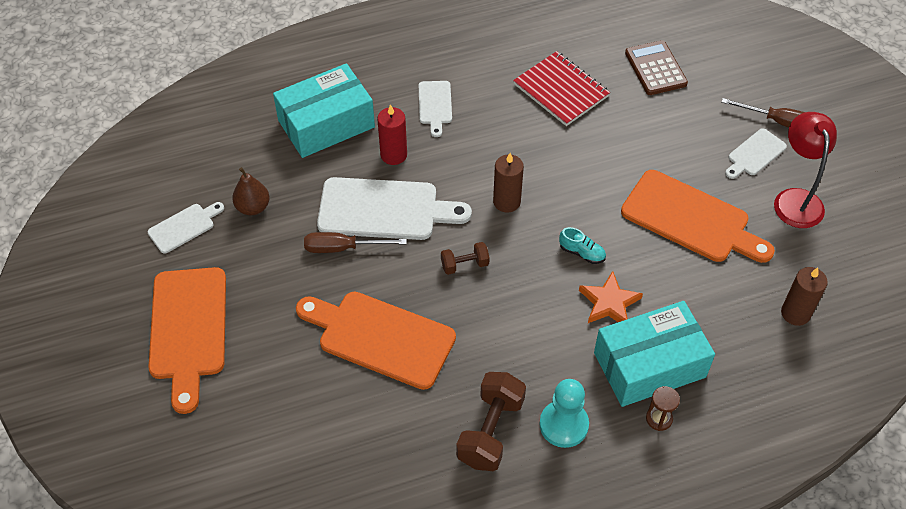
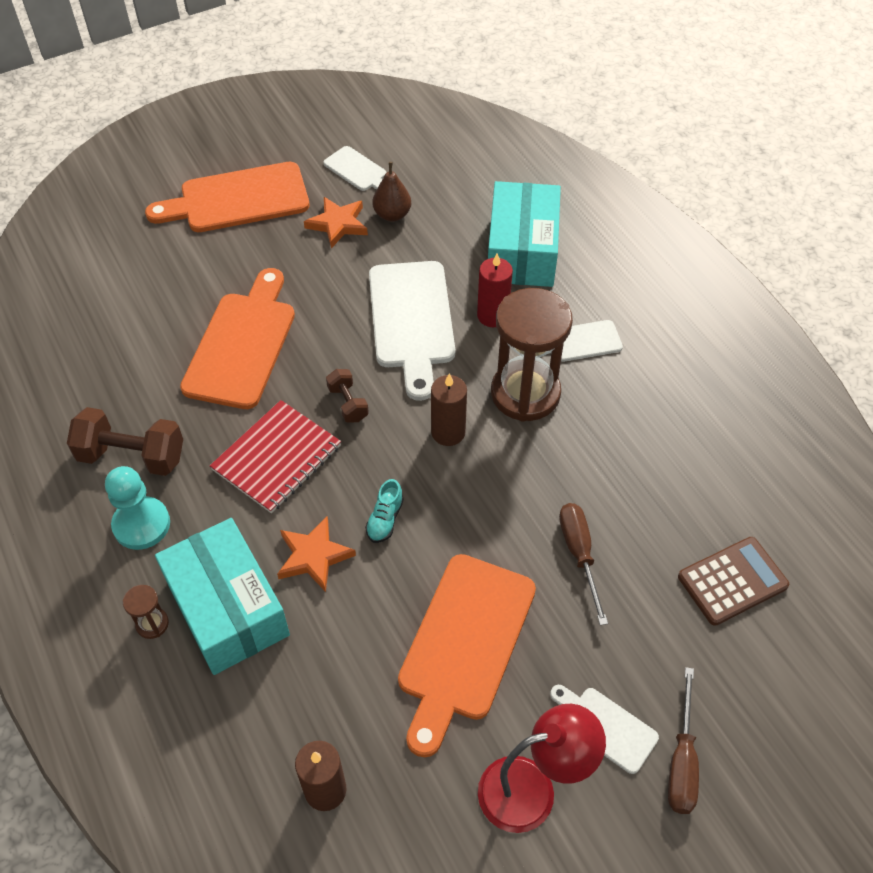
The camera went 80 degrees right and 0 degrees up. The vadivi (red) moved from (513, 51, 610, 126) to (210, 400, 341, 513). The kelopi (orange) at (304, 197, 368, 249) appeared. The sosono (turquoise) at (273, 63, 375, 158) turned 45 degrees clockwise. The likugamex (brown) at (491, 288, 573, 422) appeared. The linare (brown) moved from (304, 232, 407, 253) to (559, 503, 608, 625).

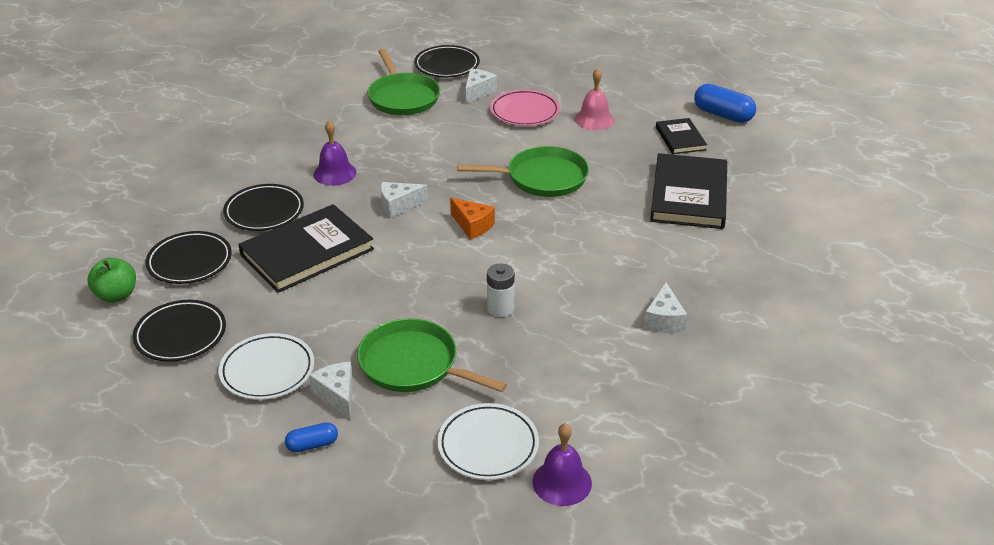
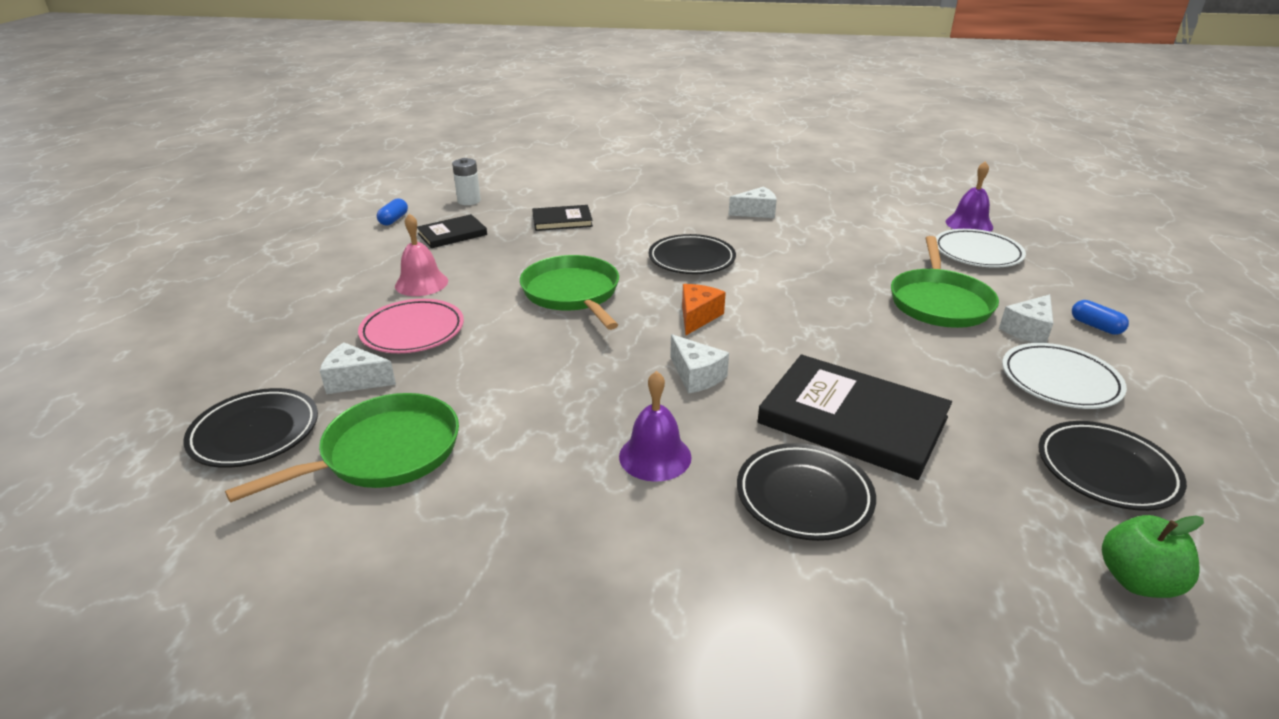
The camera went 110 degrees left and 5 degrees down. The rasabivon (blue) at (694, 84, 756, 123) changed to 0.57 times the size. The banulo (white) moved from (487, 263, 515, 317) to (452, 158, 481, 205). The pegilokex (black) at (650, 153, 727, 229) changed to 0.54 times the size. The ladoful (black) moved from (145, 231, 232, 284) to (649, 234, 736, 274).

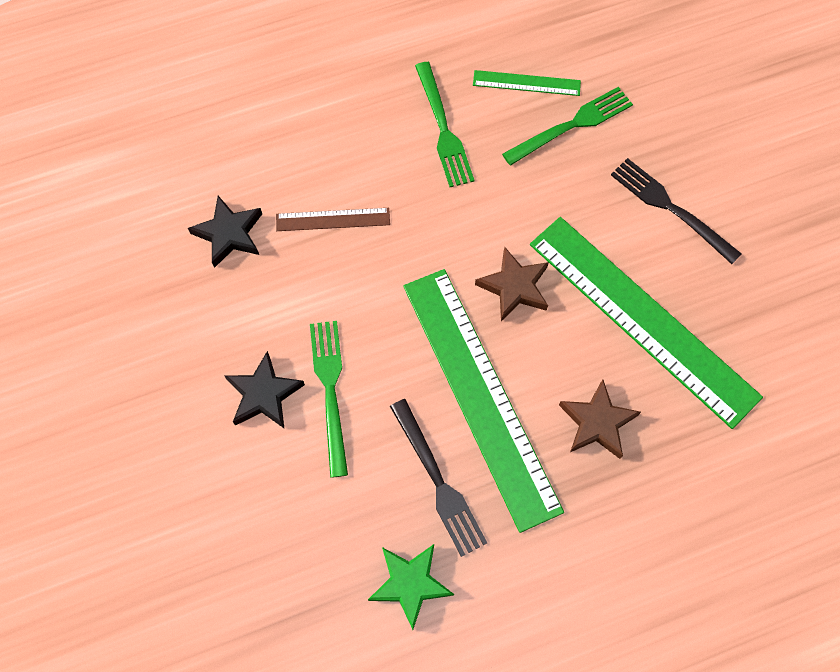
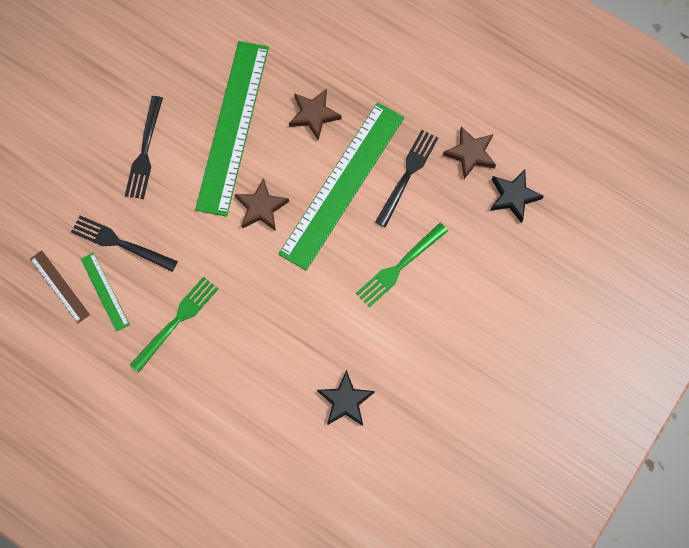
The camera went 125 degrees left and 5 degrees up. The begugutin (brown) moved from (276, 208, 390, 231) to (30, 250, 90, 323). The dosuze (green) at (502, 87, 633, 166) became the dosuze (black) at (71, 216, 178, 272). The kelopi (green) at (368, 544, 454, 630) became the kelopi (brown) at (443, 126, 496, 179). The kelopi (black) moved from (225, 351, 305, 428) to (490, 170, 544, 223).

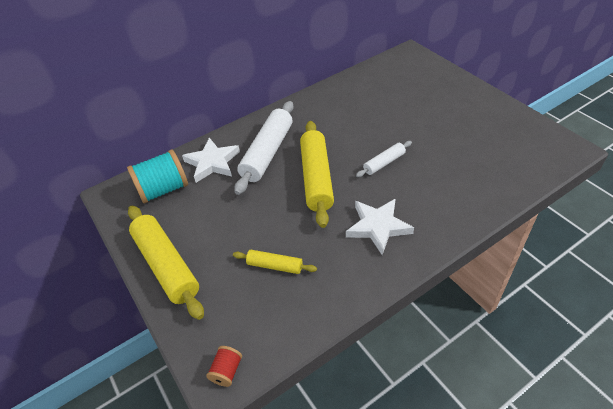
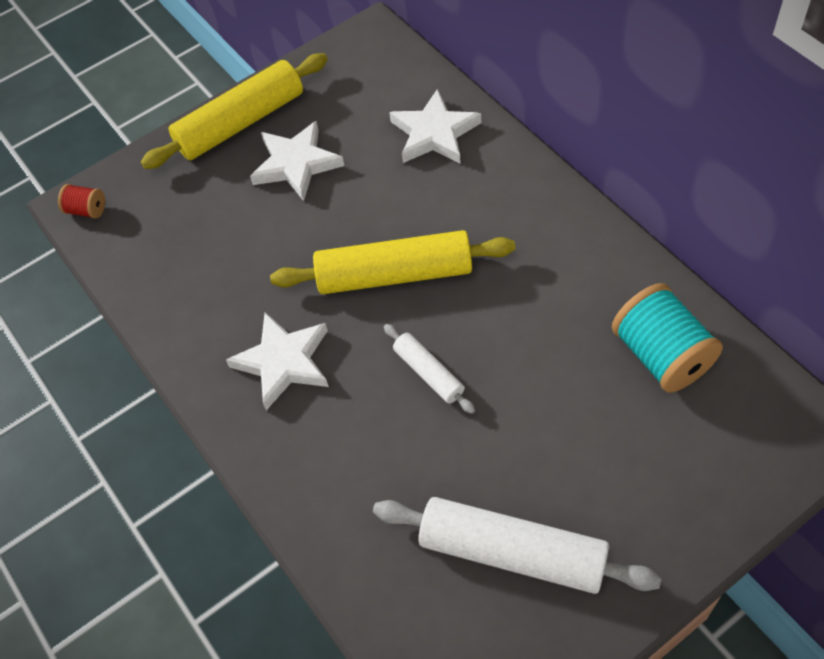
The camera went 90 degrees right and 10 degrees up. The kelopi (white) at (250, 121, 344, 201) appeared. The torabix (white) moved from (234, 101, 294, 195) to (373, 497, 661, 594). The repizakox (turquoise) moved from (127, 150, 188, 203) to (612, 283, 723, 393). The torabix (yellow) at (233, 250, 317, 274) disappeared.

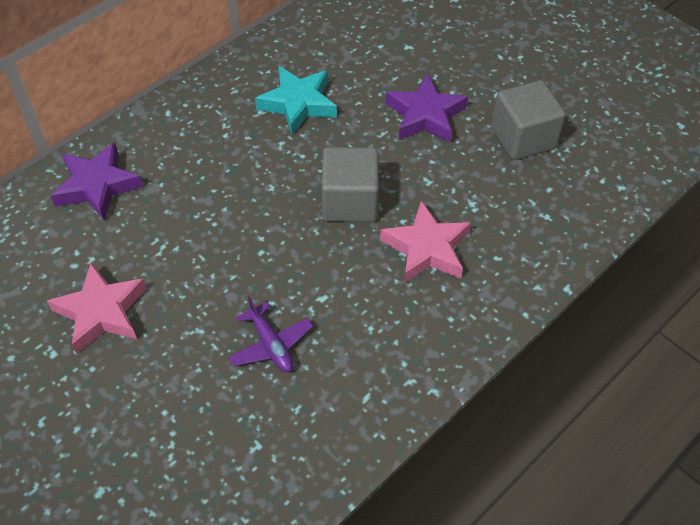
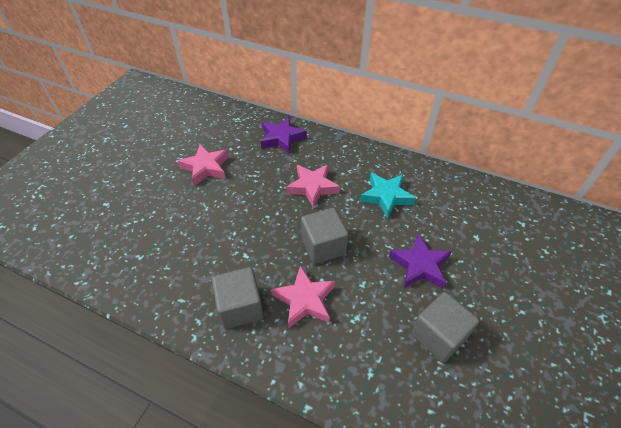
The camera went 70 degrees right and 5 degrees down. The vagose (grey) at (212, 267, 264, 329) appeared. The kelopi (pink) at (286, 165, 340, 208) appeared. The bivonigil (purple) at (229, 296, 313, 372) disappeared.

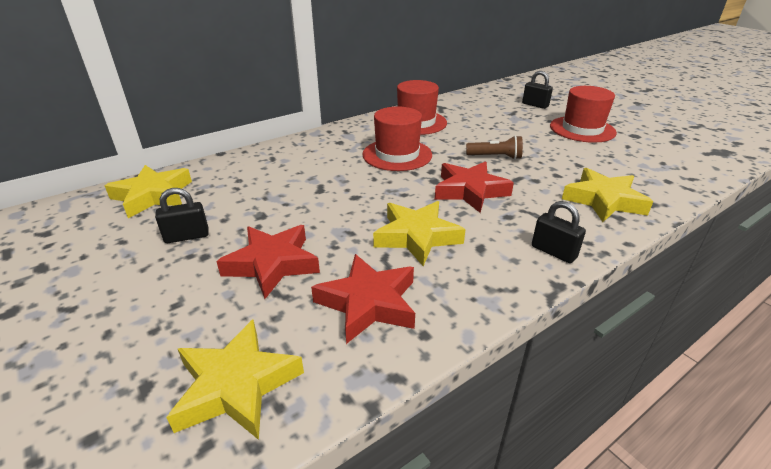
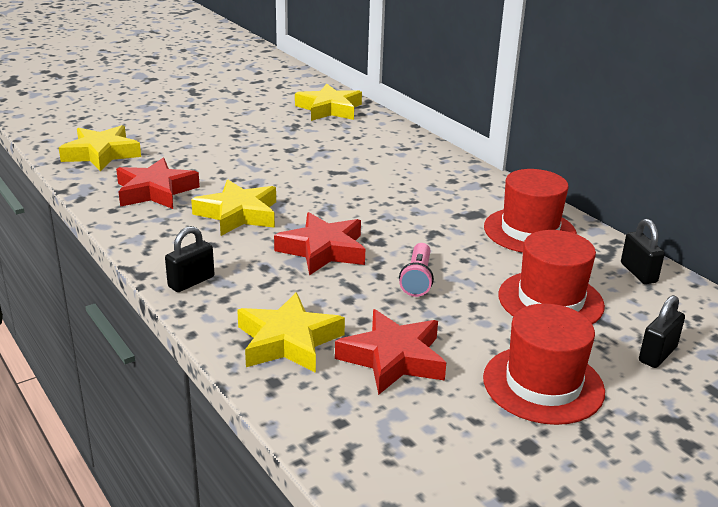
The camera went 90 degrees right and 5 degrees down. The kelopi (red) moved from (216, 225, 320, 299) to (335, 309, 446, 395). The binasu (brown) at (466, 135, 523, 160) became the binasu (pink) at (399, 243, 434, 297). The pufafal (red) moved from (362, 106, 432, 171) to (498, 230, 605, 324). The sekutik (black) moved from (155, 188, 209, 243) to (621, 219, 665, 284).

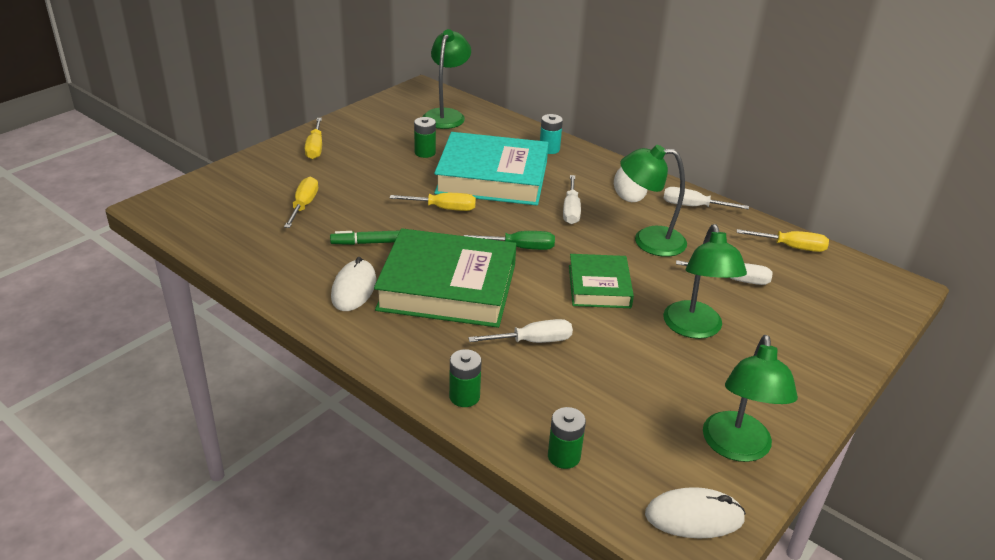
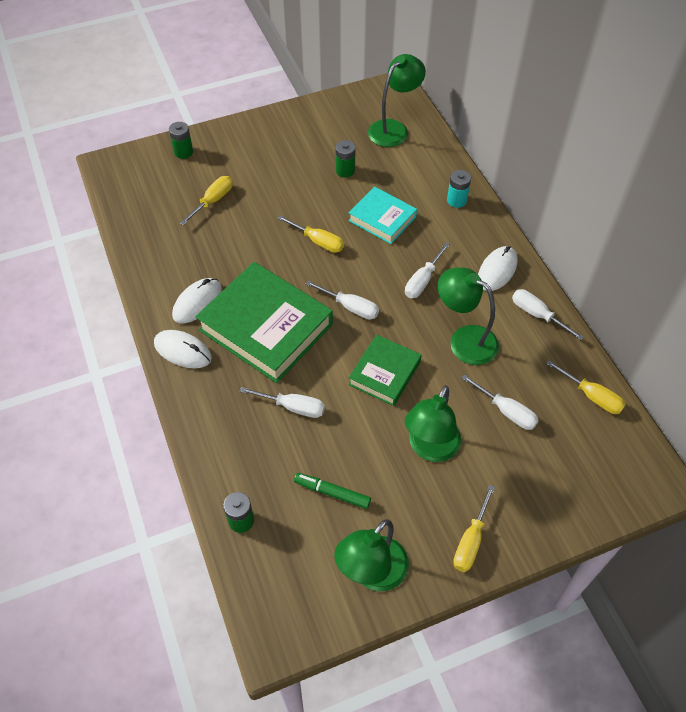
The camera went 30 degrees right and 20 degrees up. The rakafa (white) moved from (645, 487, 746, 539) to (154, 330, 212, 368). The banulo (green) moved from (449, 349, 481, 407) to (169, 122, 193, 159). The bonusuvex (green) moved from (330, 230, 400, 245) to (294, 473, 371, 509). The linare (green) at (464, 231, 555, 250) became the linare (white) at (306, 281, 379, 320). The pegilokex (turquoise) at (434, 132, 549, 206) changed to 0.56 times the size. The linare (yellow) moved from (305, 118, 322, 159) to (453, 485, 495, 572).

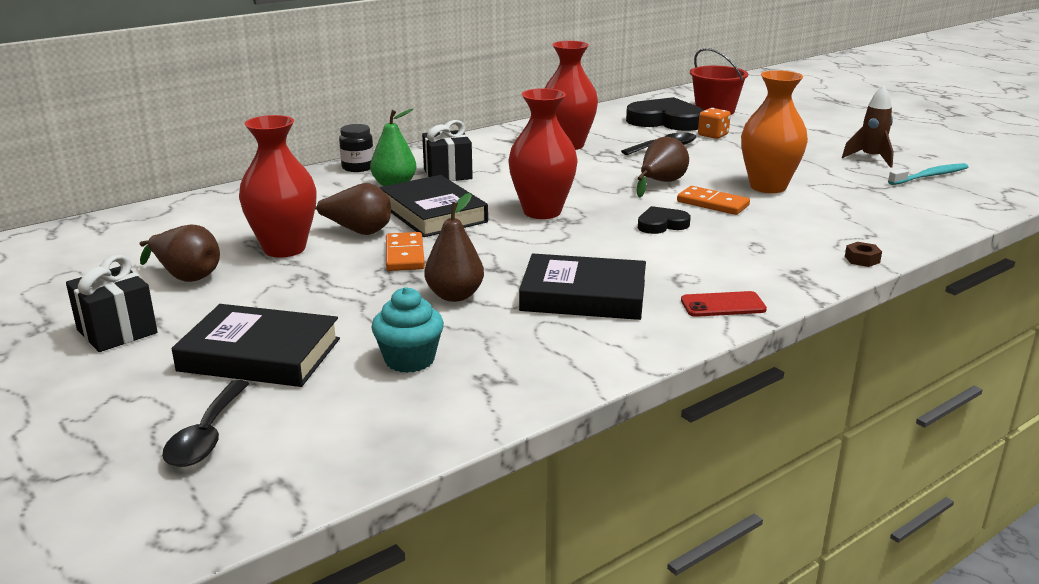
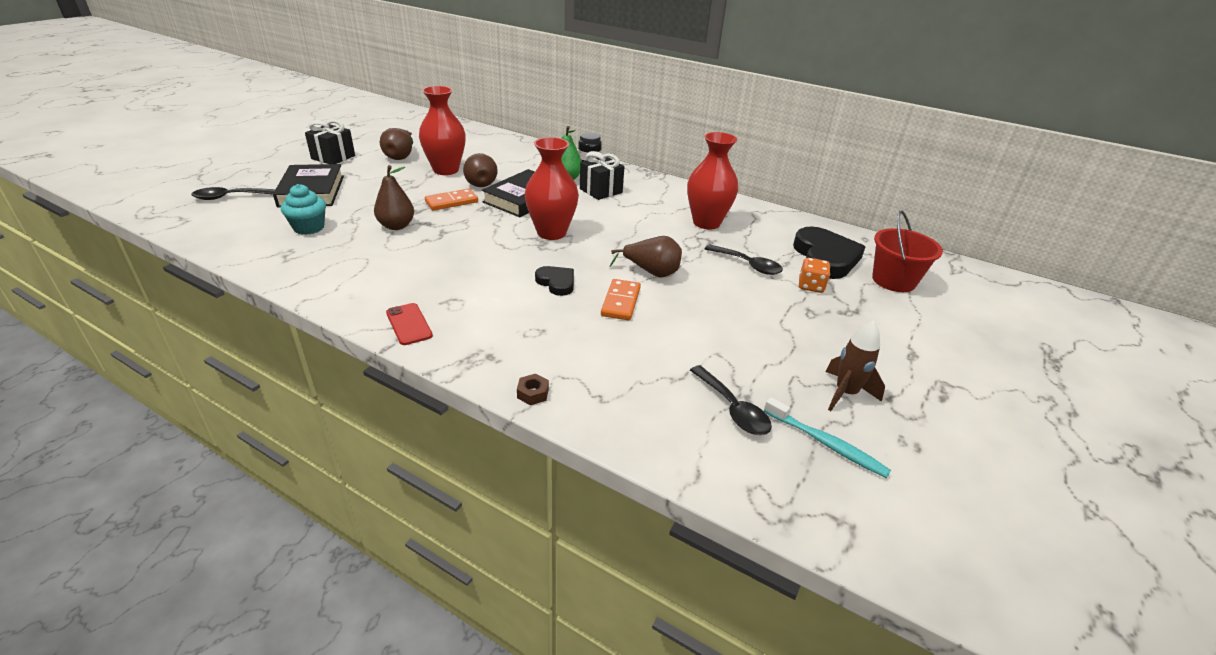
The camera went 65 degrees right and 10 degrees up. The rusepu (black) at (690, 365, 772, 435) appeared. The pegilokex (black) at (519, 254, 646, 320) disappeared. The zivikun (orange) at (741, 70, 808, 193) disappeared.

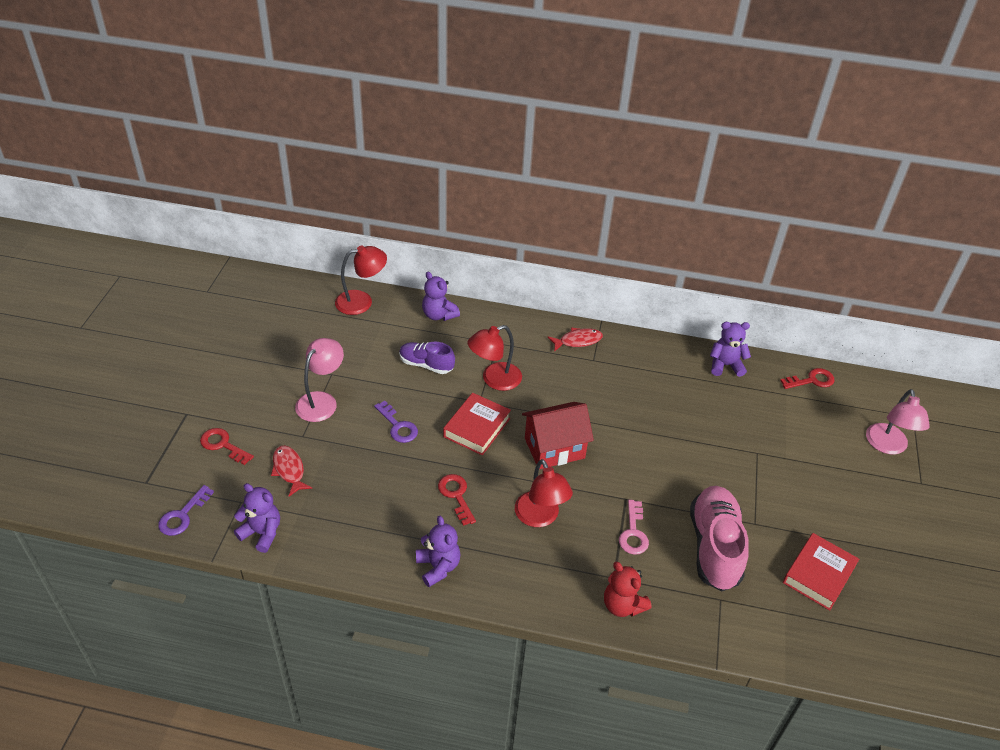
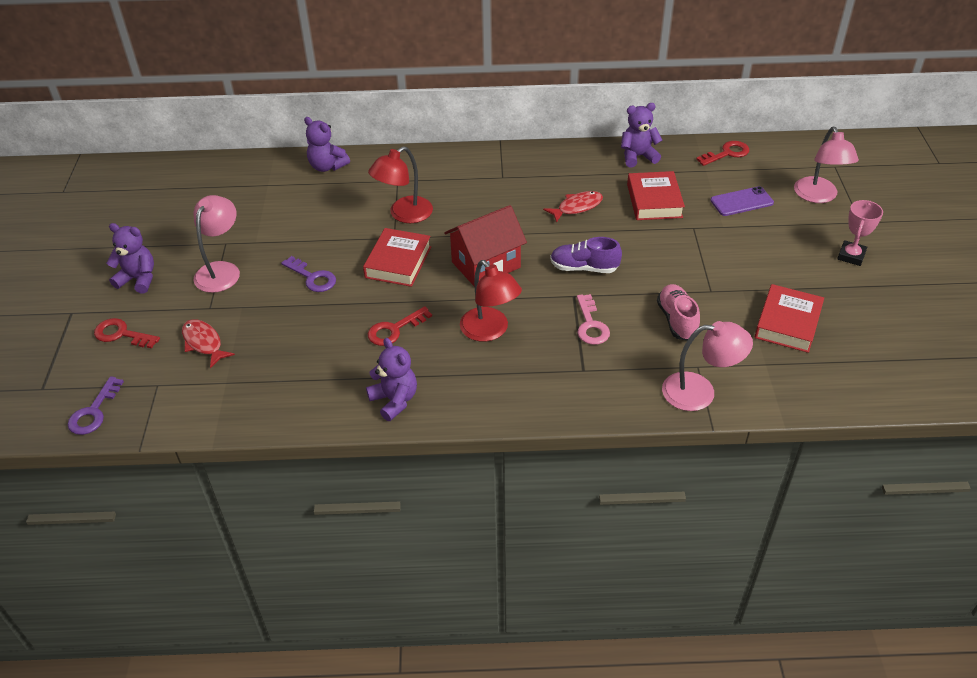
The camera went 10 degrees left and 0 degrees up. The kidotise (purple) moved from (234, 483, 280, 553) to (106, 223, 154, 293). The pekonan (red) at (438, 474, 476, 526) turned 90 degrees counterclockwise. The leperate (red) moved from (547, 327, 603, 352) to (543, 191, 603, 223). The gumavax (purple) moved from (399, 342, 455, 374) to (550, 237, 622, 273). The pegilokex (red) at (627, 171, 685, 220) appeared. The gumavax (pink) at (690, 486, 749, 591) changed to 0.58 times the size. The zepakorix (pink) at (662, 321, 753, 411) appeared. The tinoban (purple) at (710, 186, 774, 216) appeared. The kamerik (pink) at (837, 200, 883, 266) appeared. The zepakorix (red) at (335, 245, 387, 315) disappeared. The kidotise (red) at (604, 562, 652, 617) disappeared.

